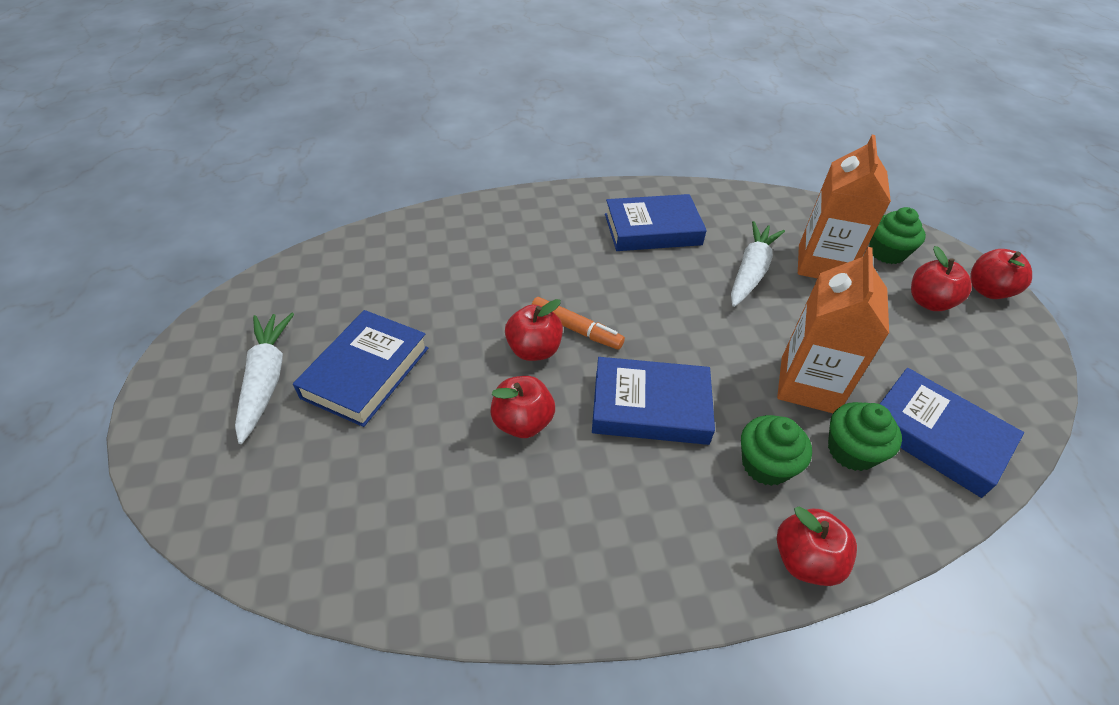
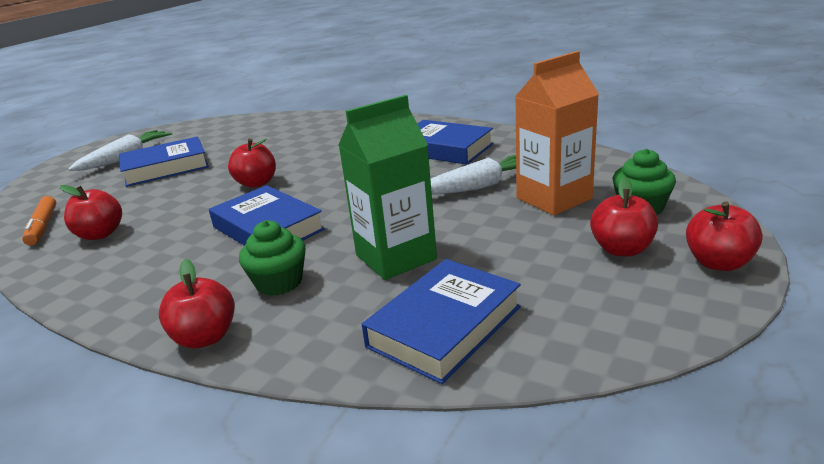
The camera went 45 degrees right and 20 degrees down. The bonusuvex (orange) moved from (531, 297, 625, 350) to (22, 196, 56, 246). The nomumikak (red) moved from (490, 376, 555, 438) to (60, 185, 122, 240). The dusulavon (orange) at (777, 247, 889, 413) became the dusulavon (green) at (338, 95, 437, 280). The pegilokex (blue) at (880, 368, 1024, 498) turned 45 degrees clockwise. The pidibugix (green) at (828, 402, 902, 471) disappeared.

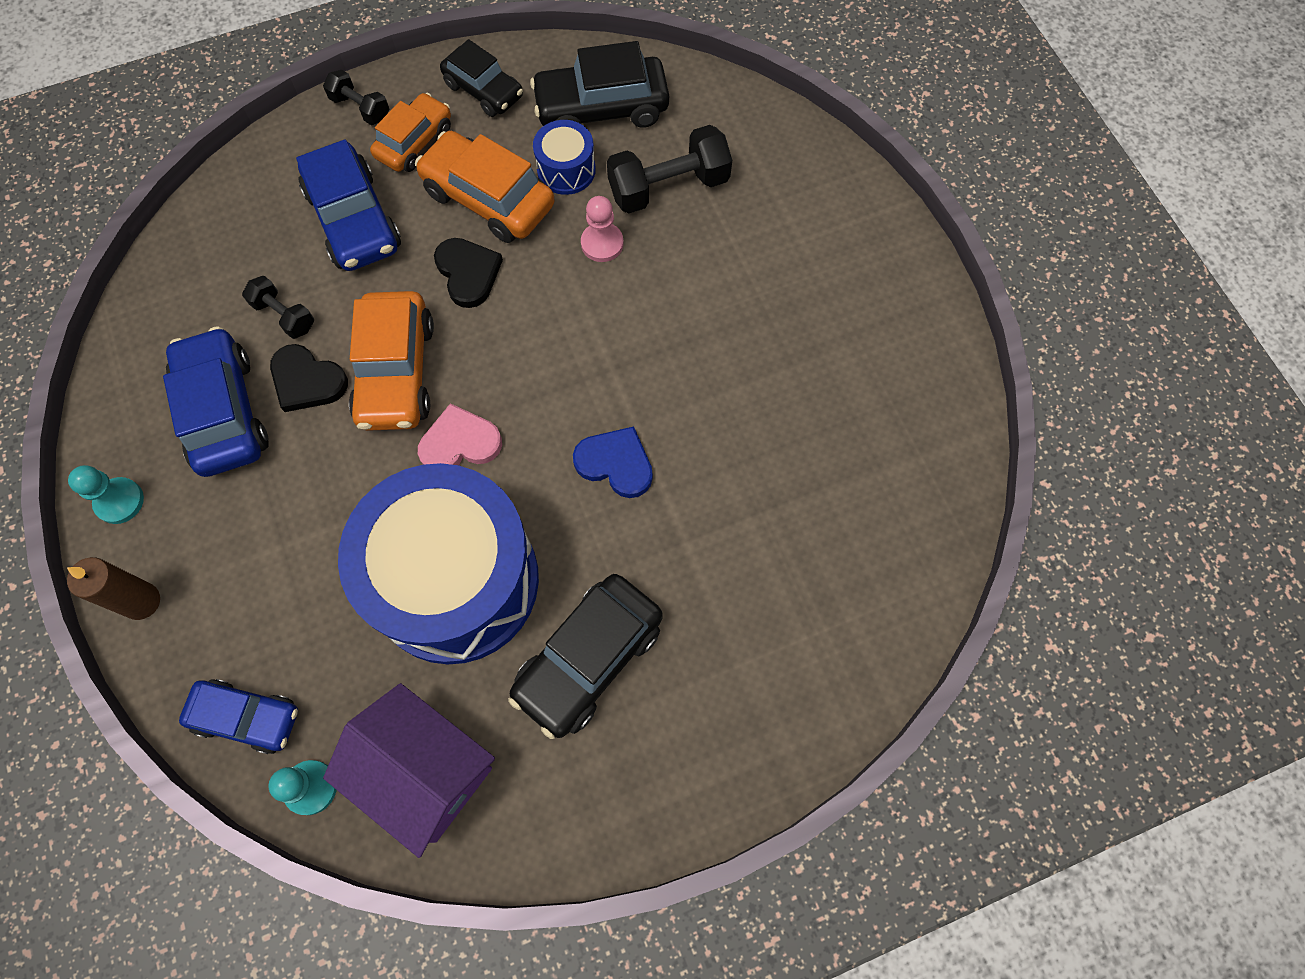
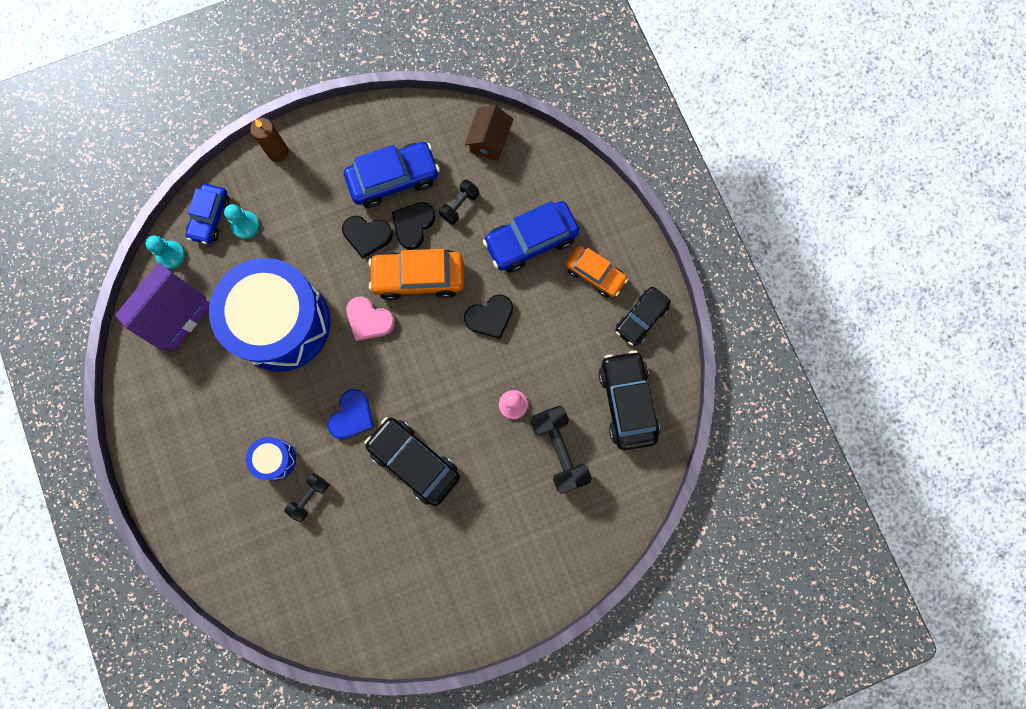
The camera went 90 degrees right and 10 degrees up. The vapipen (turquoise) moved from (68, 465, 144, 524) to (224, 204, 260, 239). The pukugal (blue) moved from (533, 120, 596, 195) to (246, 437, 296, 481). The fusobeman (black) moved from (323, 70, 390, 125) to (284, 473, 329, 522). The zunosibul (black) at (342, 216, 393, 259) appeared. The zunosibul (pink) at (418, 403, 502, 465) turned 135 degrees clockwise. The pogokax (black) moved from (508, 574, 663, 739) to (364, 417, 460, 506). The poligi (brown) at (465, 105, 514, 161) appeared. The pogokax (orange) at (415, 131, 555, 243) disappeared.

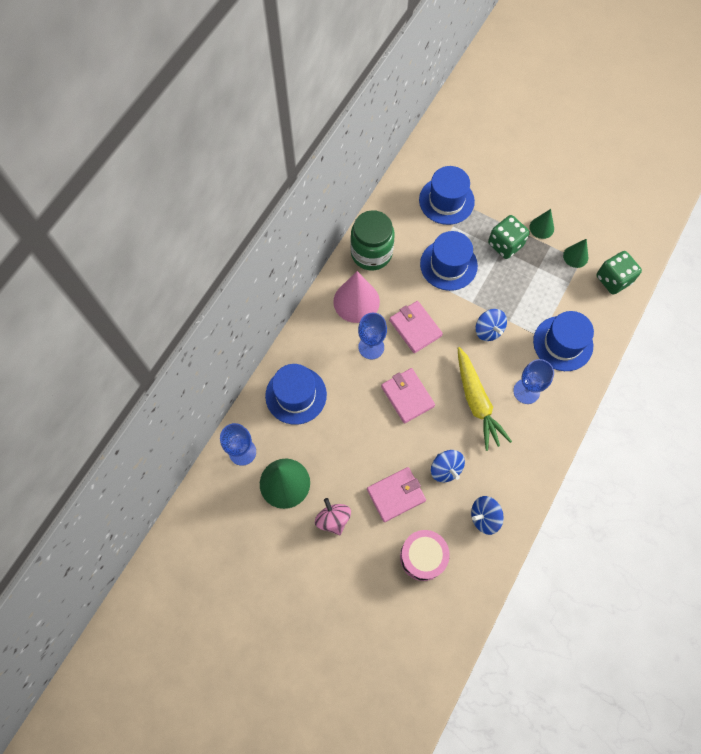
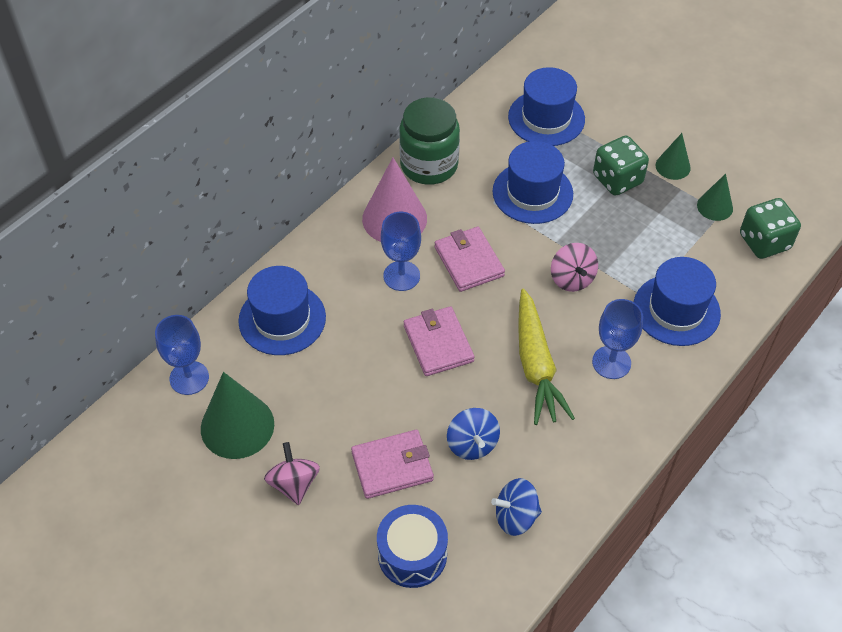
The camera went 10 degrees right and 15 degrees down. The pukugal (pink) at (400, 530, 450, 581) became the pukugal (blue) at (377, 505, 448, 588). The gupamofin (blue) at (475, 309, 507, 341) became the gupamofin (pink) at (551, 243, 598, 292).

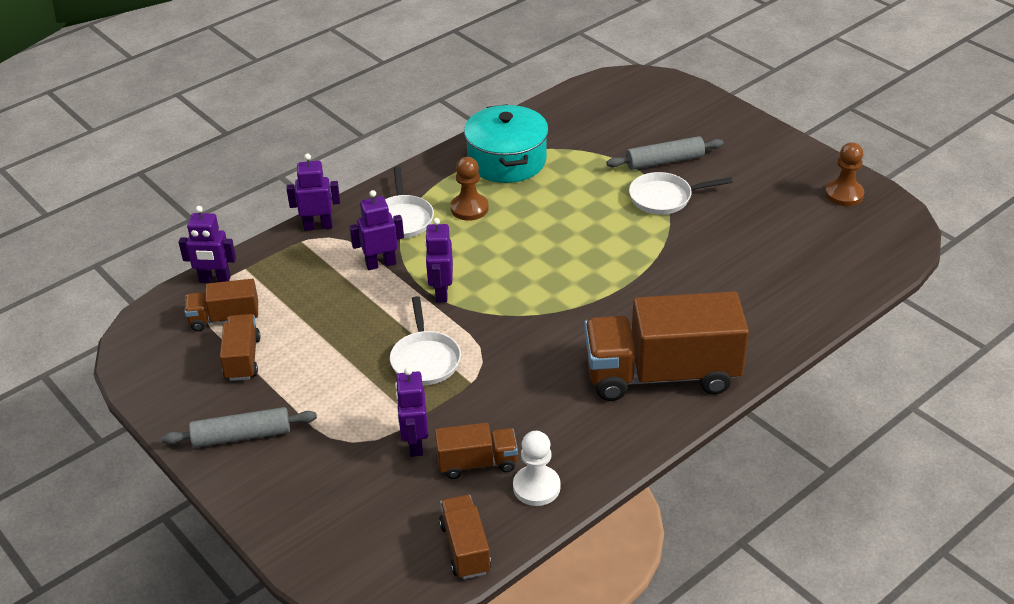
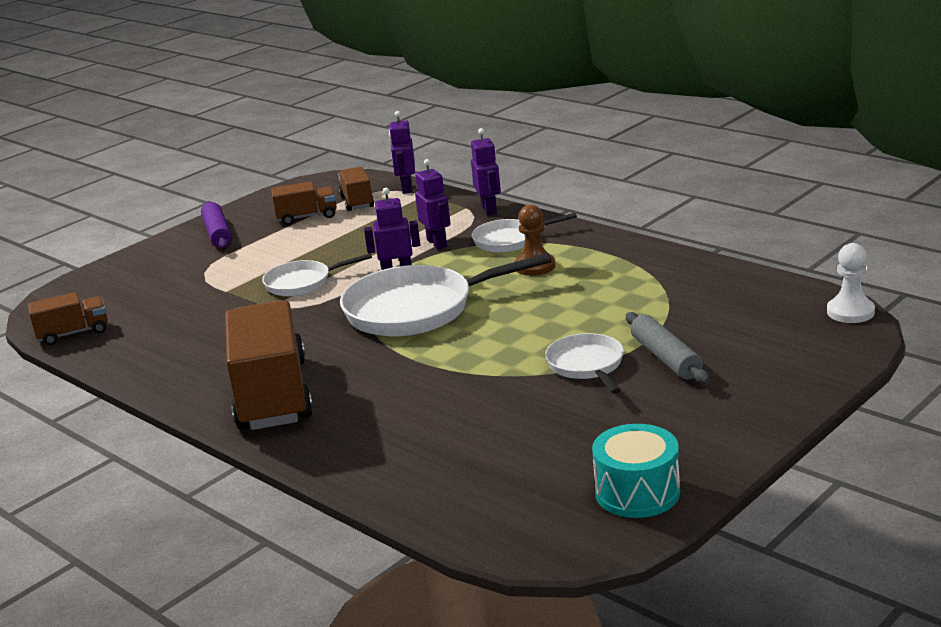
The camera went 85 degrees right and 15 degrees down. The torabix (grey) at (162, 407, 317, 448) became the torabix (purple) at (201, 201, 232, 249). The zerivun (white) at (340, 253, 551, 336) appeared. The vapipen (brown) at (825, 142, 864, 206) was replaced by the pukugal (turquoise) at (592, 424, 680, 518). The vapipen (white) moved from (513, 431, 561, 506) to (827, 243, 875, 323). The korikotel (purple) at (395, 367, 428, 457) disappeared. The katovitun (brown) at (435, 422, 518, 479) disappeared. The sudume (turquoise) at (464, 104, 549, 183) disappeared.

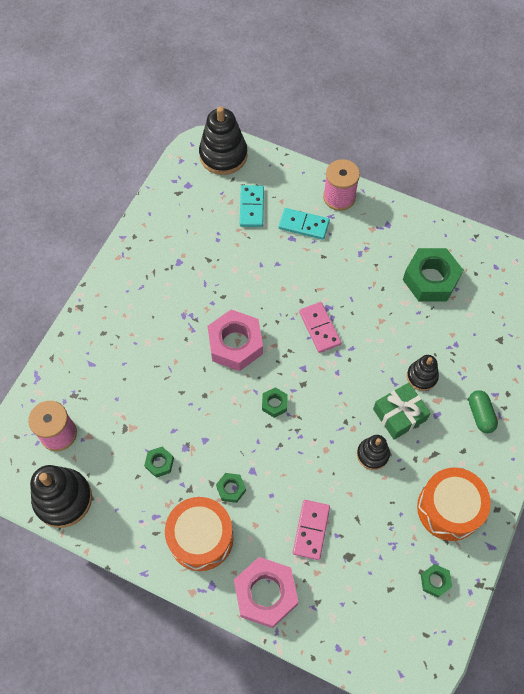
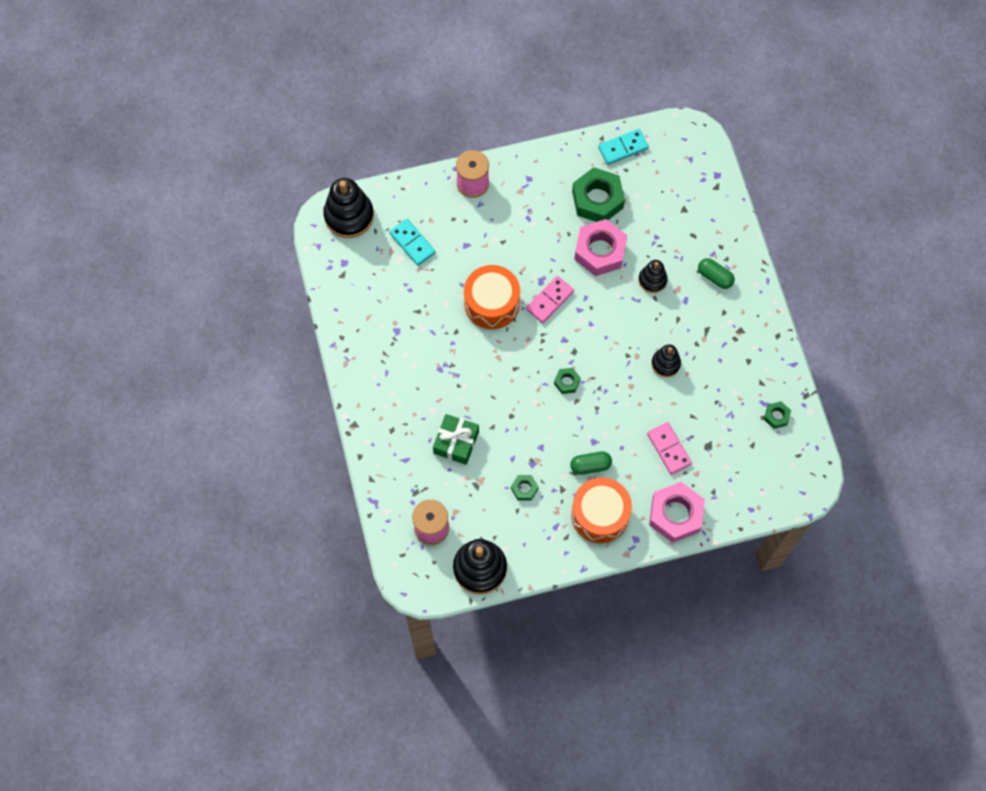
The camera went 40 degrees left and 5 degrees up. The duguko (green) moved from (373, 383, 430, 440) to (433, 414, 479, 465). The pukugal (orange) moved from (417, 468, 491, 541) to (464, 265, 520, 329). The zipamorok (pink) at (299, 302, 341, 353) turned 75 degrees counterclockwise. The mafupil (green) at (216, 473, 246, 503) was replaced by the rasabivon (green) at (570, 451, 612, 475). The mafupil (pink) moved from (208, 310, 263, 371) to (574, 219, 627, 276). The zipamorok (turquoise) moved from (279, 208, 330, 240) to (598, 129, 649, 165).

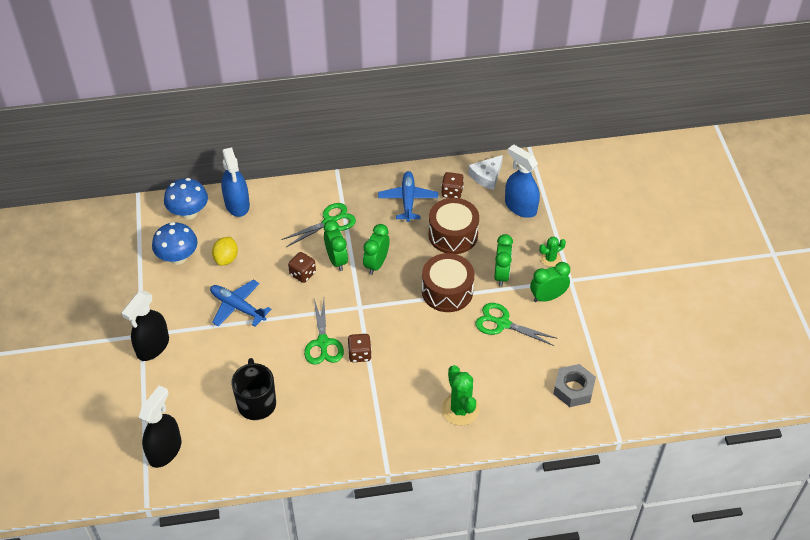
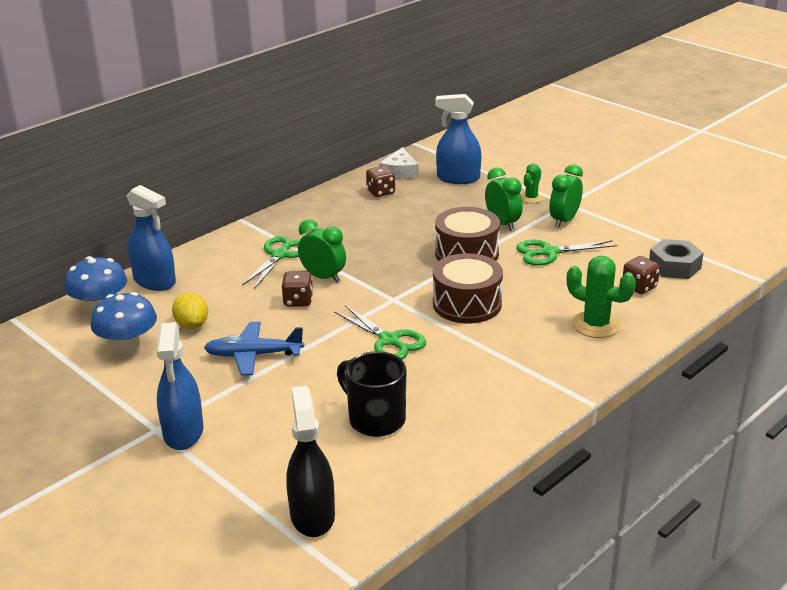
The camera went 35 degrees left and 20 degrees down. The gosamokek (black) at (121, 291, 169, 361) became the gosamokek (blue) at (157, 322, 203, 450). The pukugal (brown) moved from (429, 198, 479, 254) to (433, 253, 503, 323). The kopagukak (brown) moved from (348, 334, 372, 362) to (623, 256, 660, 294). The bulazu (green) at (363, 224, 390, 275) disappeared. The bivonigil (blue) at (378, 171, 438, 222) disappeared.

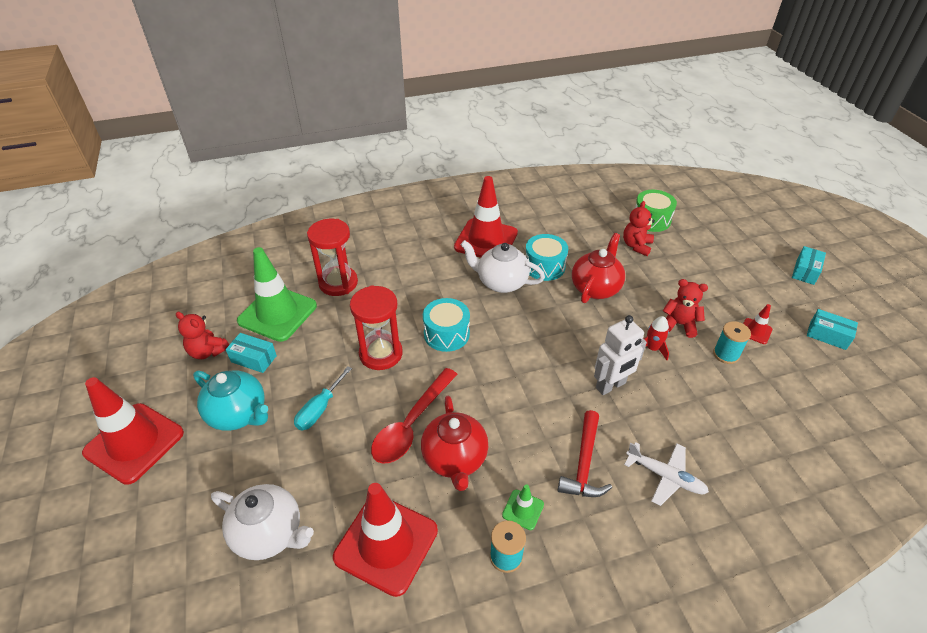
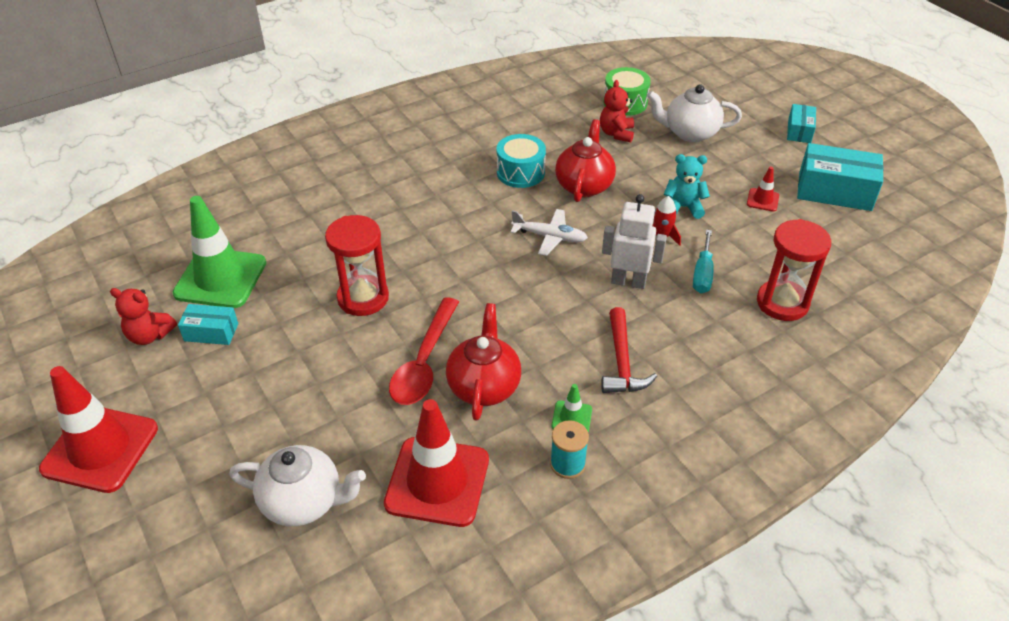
The camera went 15 degrees left and 0 degrees up. The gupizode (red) at (421, 396, 488, 491) turned 150 degrees counterclockwise. The bivonigil (white) moved from (624, 442, 709, 506) to (510, 209, 588, 256). The korikotel (white) at (594, 315, 647, 395) turned 120 degrees counterclockwise. The gupizode (white) moved from (461, 240, 545, 293) to (647, 84, 742, 142). The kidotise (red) at (663, 279, 708, 338) became the kidotise (turquoise) at (664, 154, 710, 219). The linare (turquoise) moved from (294, 366, 352, 431) to (693, 230, 714, 293). The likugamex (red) moved from (307, 219, 358, 296) to (757, 219, 831, 321). The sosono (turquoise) at (807, 309, 858, 350) changed to 1.80 times the size. The gupizode (turquoise) at (193, 371, 268, 431) disappeared. The pukugal (turquoise) at (423, 298, 470, 352) disappeared. The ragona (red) at (454, 176, 518, 258) disappeared. The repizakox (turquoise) at (713, 321, 751, 364) disappeared.

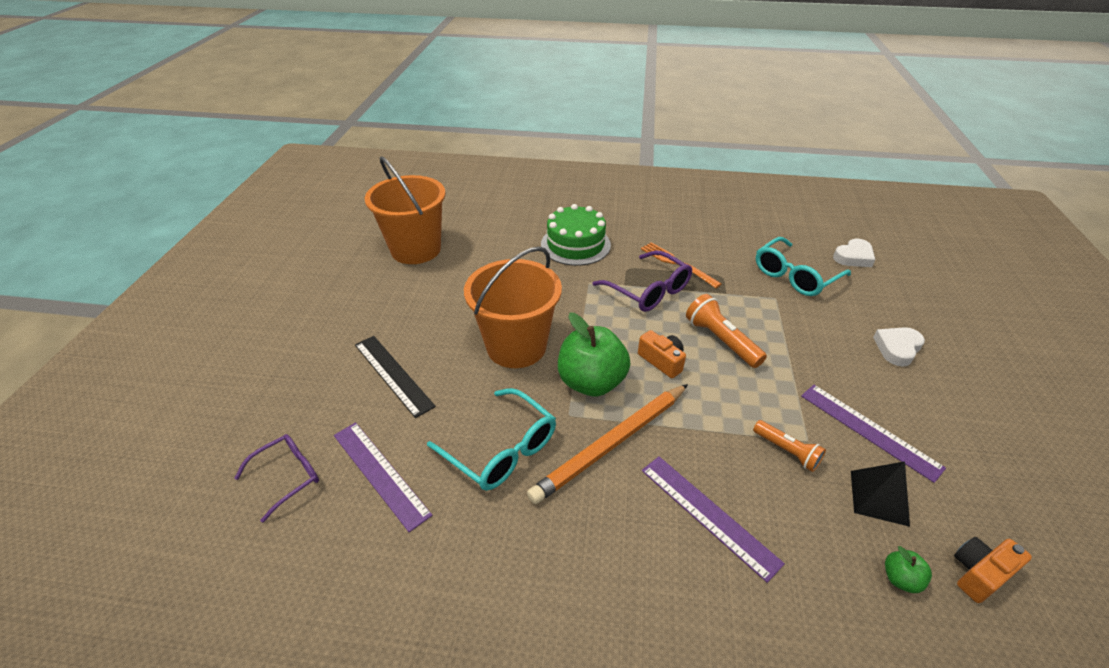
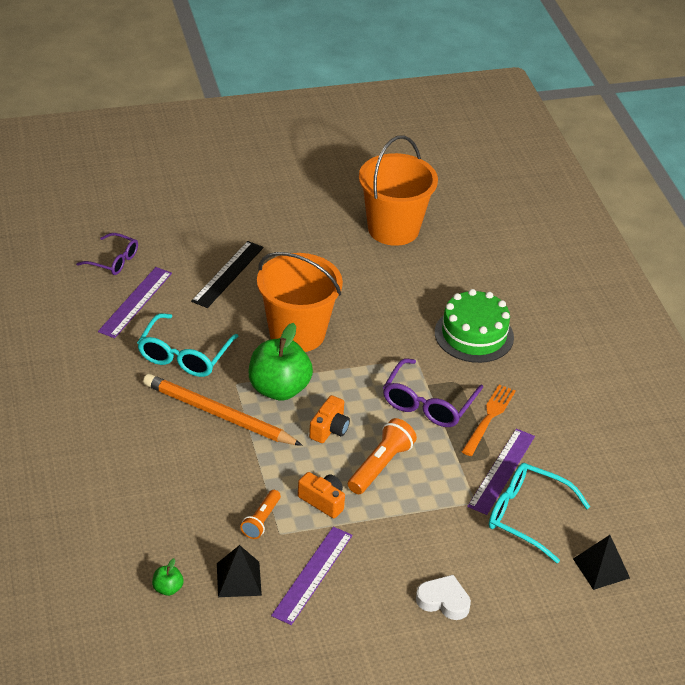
The camera went 65 degrees right and 0 degrees up. The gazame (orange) moved from (954, 537, 1032, 603) to (298, 472, 345, 518). The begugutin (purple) moved from (642, 456, 785, 583) to (467, 429, 535, 515). The zunosibul (white) at (833, 239, 875, 267) was replaced by the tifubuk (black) at (573, 535, 630, 590).

